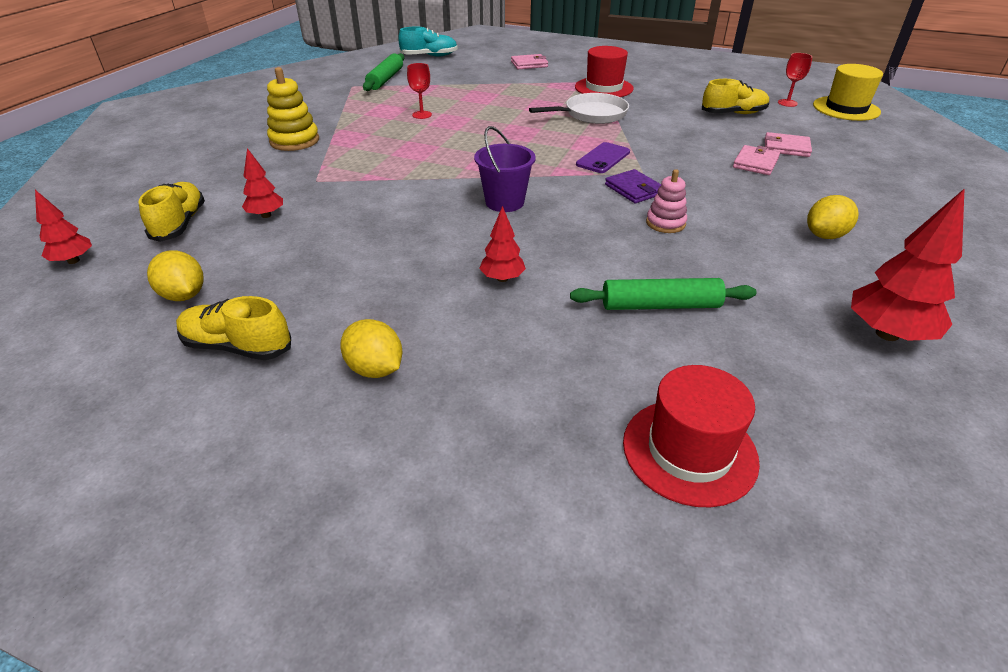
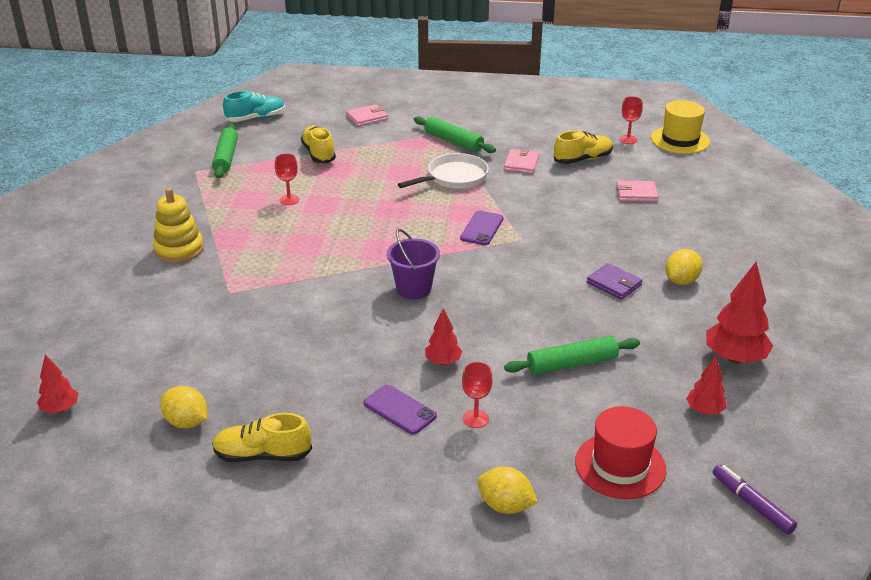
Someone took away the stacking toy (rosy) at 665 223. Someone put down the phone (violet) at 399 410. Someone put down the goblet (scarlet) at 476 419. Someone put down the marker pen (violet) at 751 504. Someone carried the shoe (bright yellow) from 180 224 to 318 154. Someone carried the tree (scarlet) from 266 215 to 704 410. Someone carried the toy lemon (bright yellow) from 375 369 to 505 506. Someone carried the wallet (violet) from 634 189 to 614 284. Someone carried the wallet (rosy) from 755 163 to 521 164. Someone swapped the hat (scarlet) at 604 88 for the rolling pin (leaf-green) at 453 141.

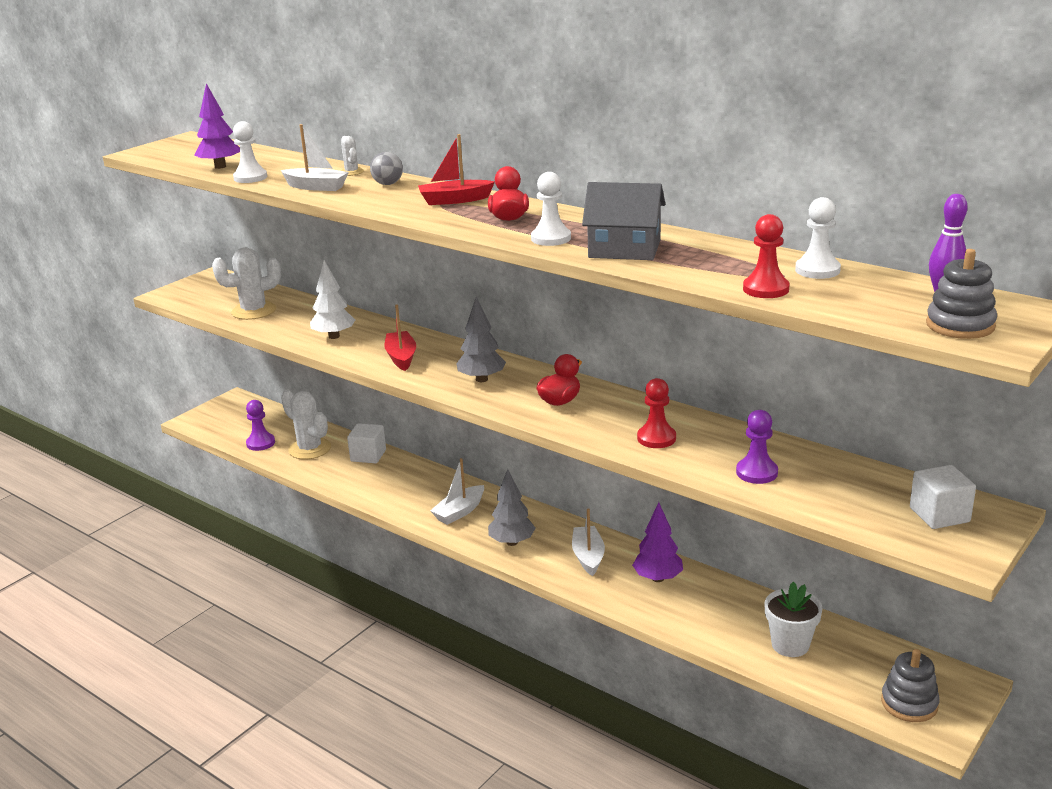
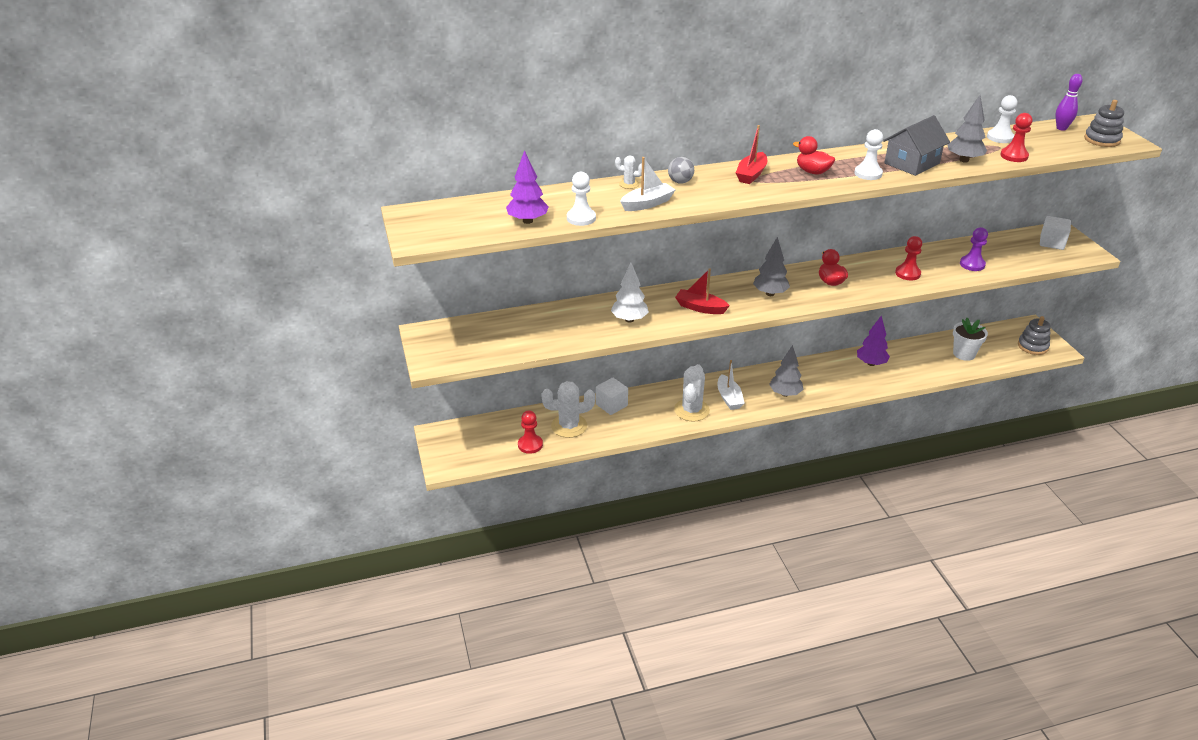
Someone took away the toy boat (snow-white) at 588 557. Someone put down the tree (grey) at 964 160. Someone carried the cactus (snow-white) from 254 311 to 691 410. Someone repainted the pawn (violet) at 260 443, which became the pawn (scarlet) at 530 445.

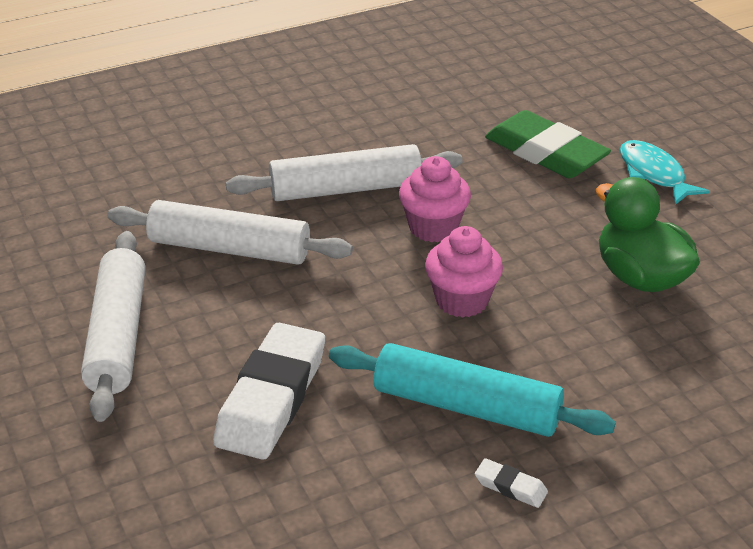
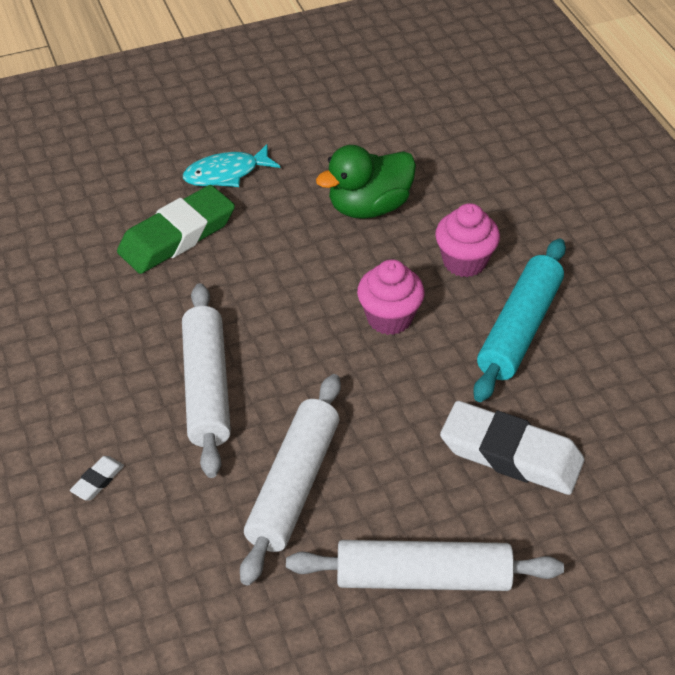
Someone carried the fairy cake (rosy) from 433 228 to 464 261. Someone carried the eraser (snow-white) from 510 487 to 98 481.

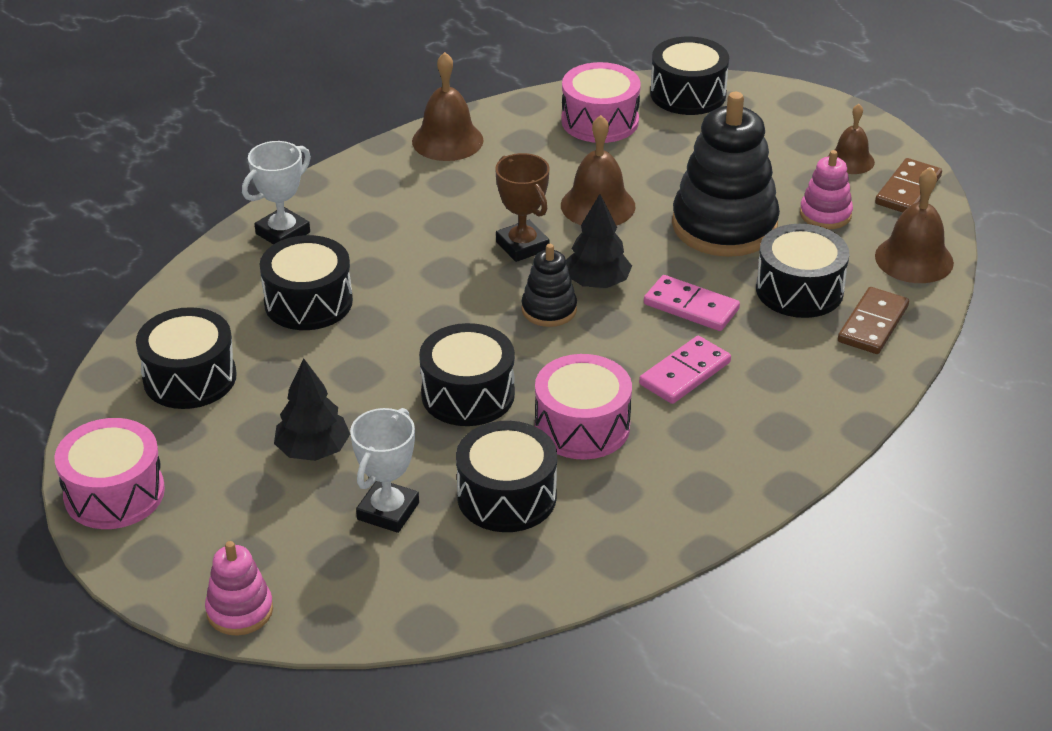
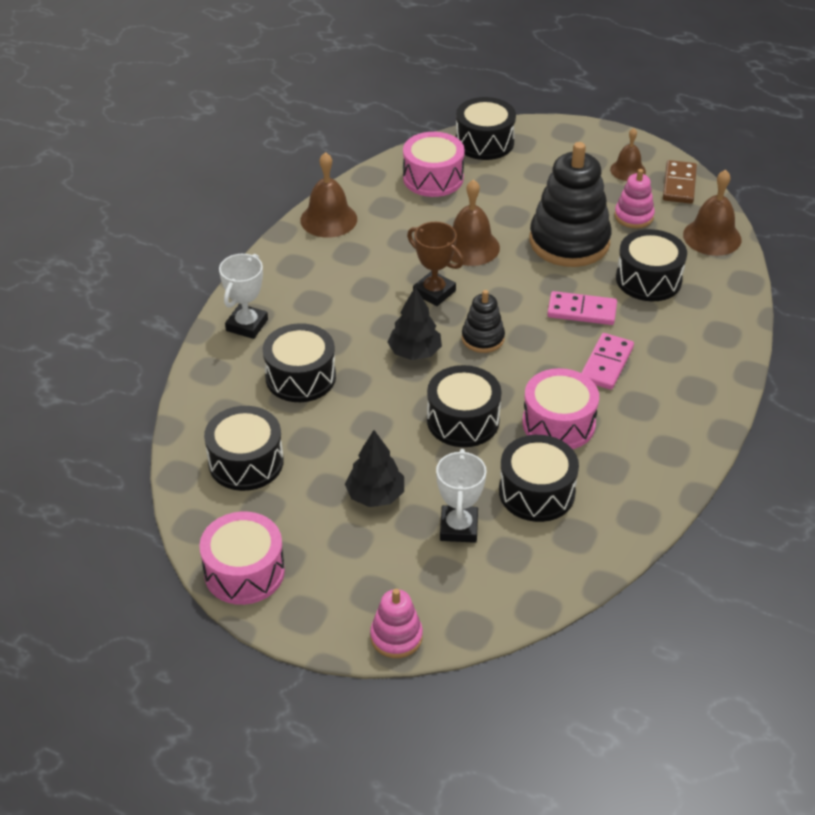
Someone took away the domino (dark brown) at 873 324. Someone carried the tree (ebony) from 597 283 to 415 352.

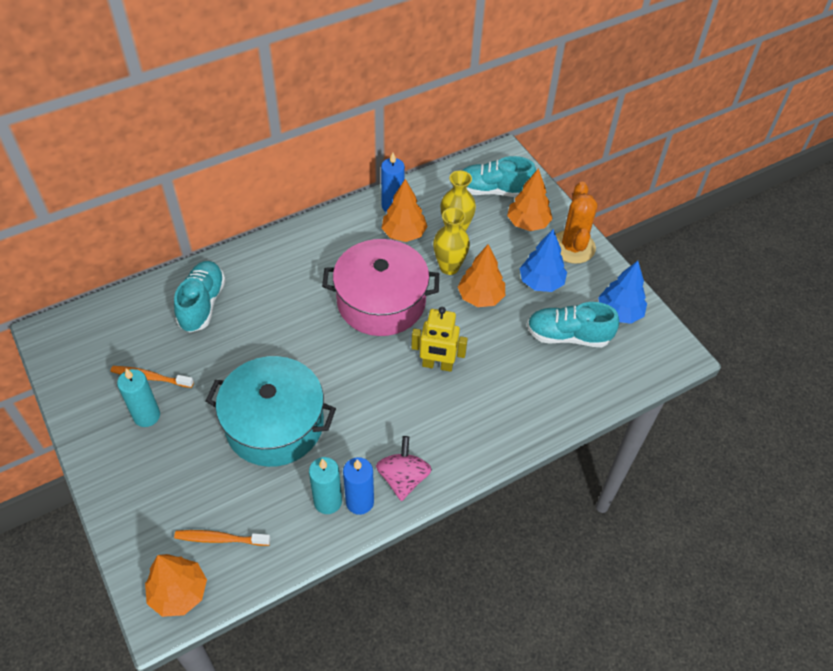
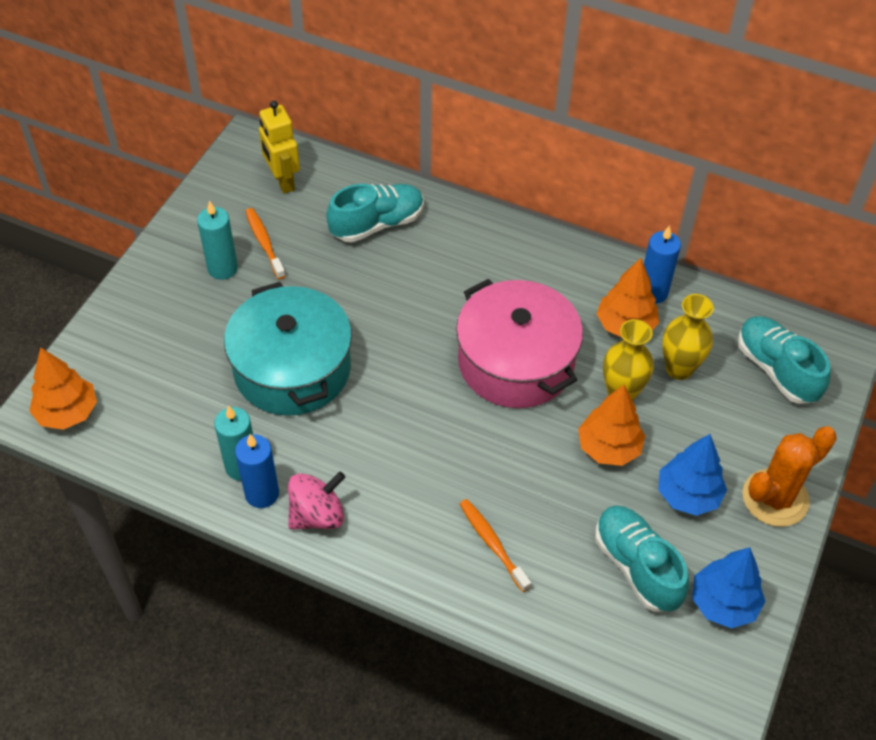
Someone took away the tree (orange) at 528 223. Someone carried the dental brush (orange) from 220 539 to 492 544. Someone carried the robot (bright yellow) from 437 365 to 283 181.

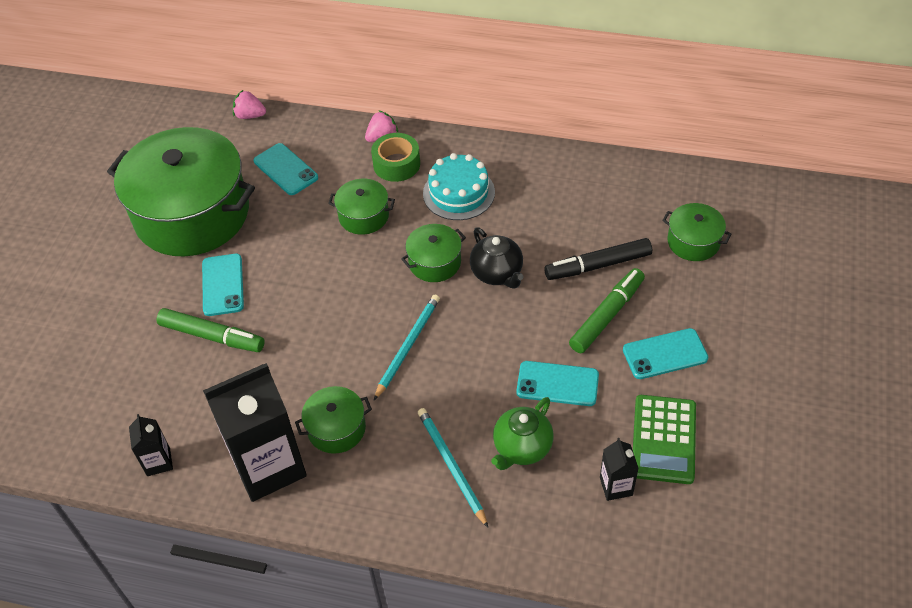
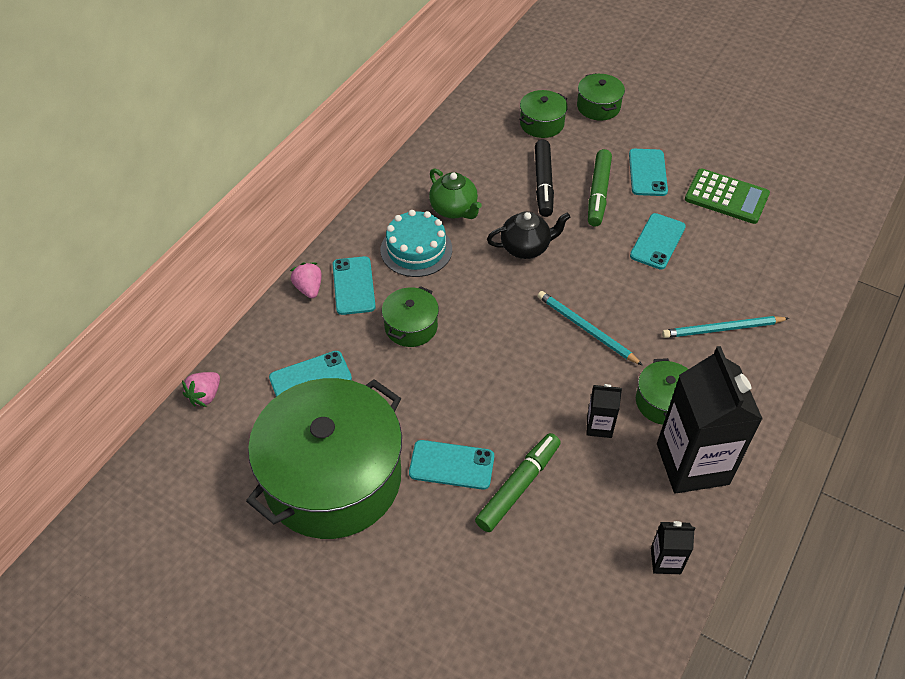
Someone carried the cooking pot (leaf-green) from 435 262 to 598 107. Someone carried the tea pot (leaf-green) from 522 448 to 454 209. Someone carried the milk carton (ebony) from 616 486 to 599 426. Someone swapped the tape (leaf-green) at 396 164 for the phone (teal) at 353 286. Someone rotated the marker pen (leaf-green) at 607 315 by 135 degrees counterclockwise.

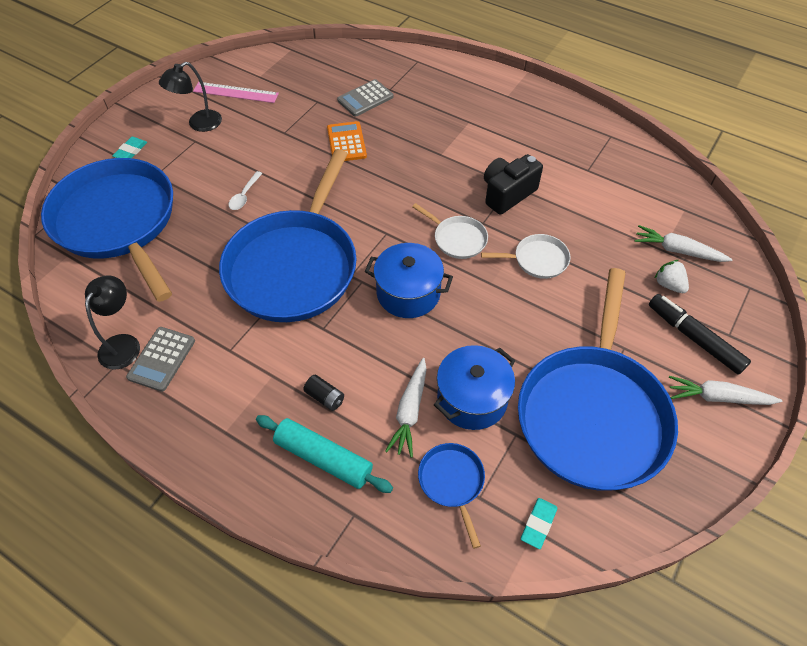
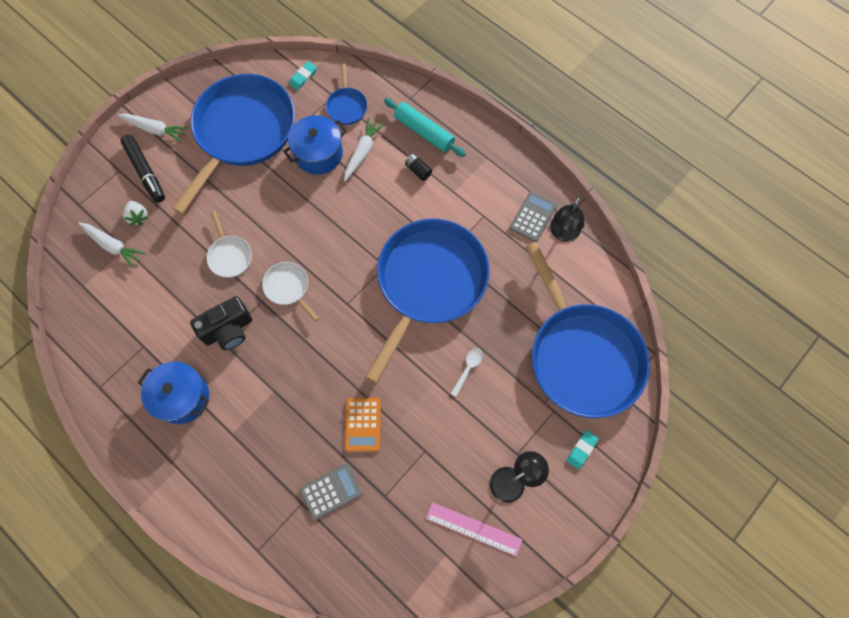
Someone carried the cooking pot (cobalt) from 408 293 to 182 397. Someone rotated the pan (snow-white) at 537 260 by 120 degrees counterclockwise.

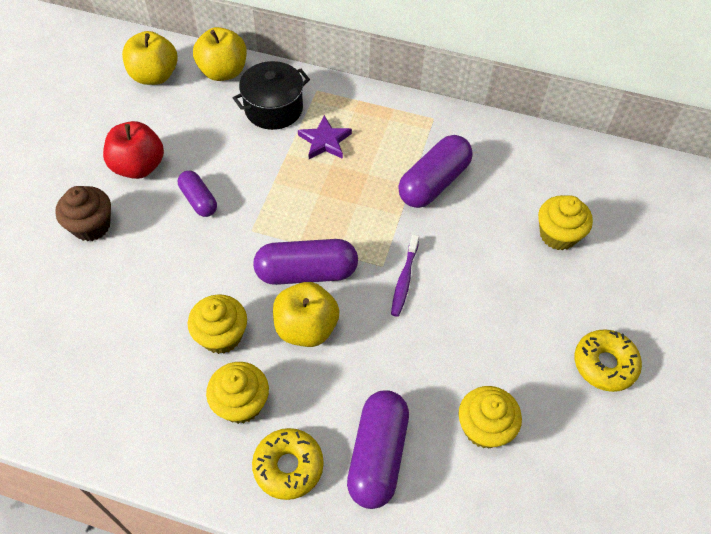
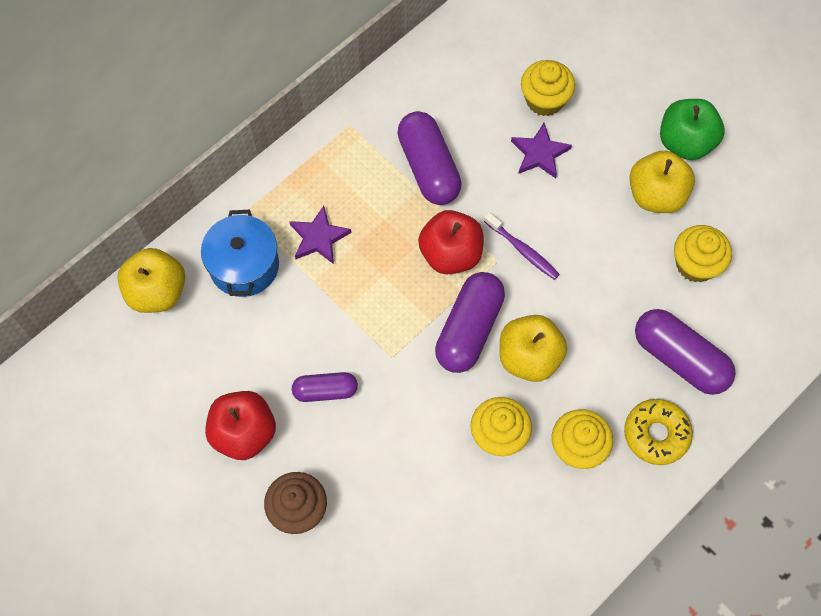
Someone put down the apple (scarlet) at 450 254. Someone put down the star shape (violet) at 539 153. Someone carried the apple (bright yellow) from 154 76 to 656 195. Someone swapped the doughnut (bright yellow) at 604 364 for the apple (leaf-green) at 685 142. Someone repainted the cooking pot (ebony) at 273 109, which became the cooking pot (cobalt) at 244 266.

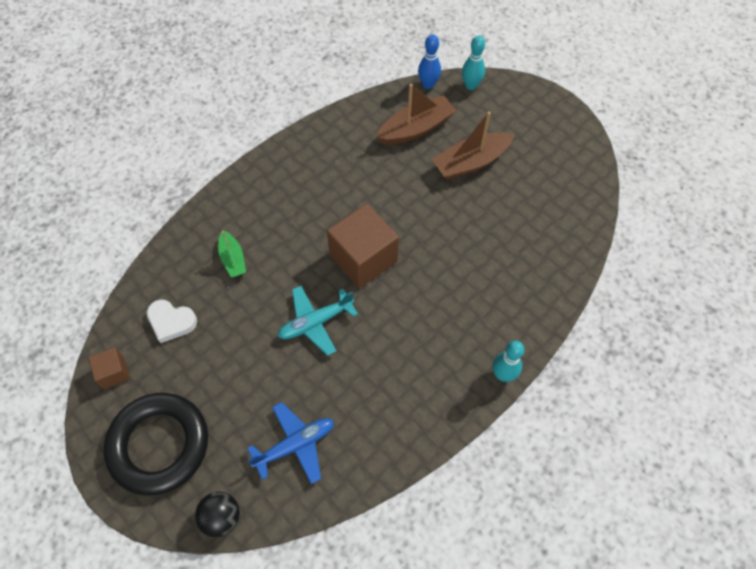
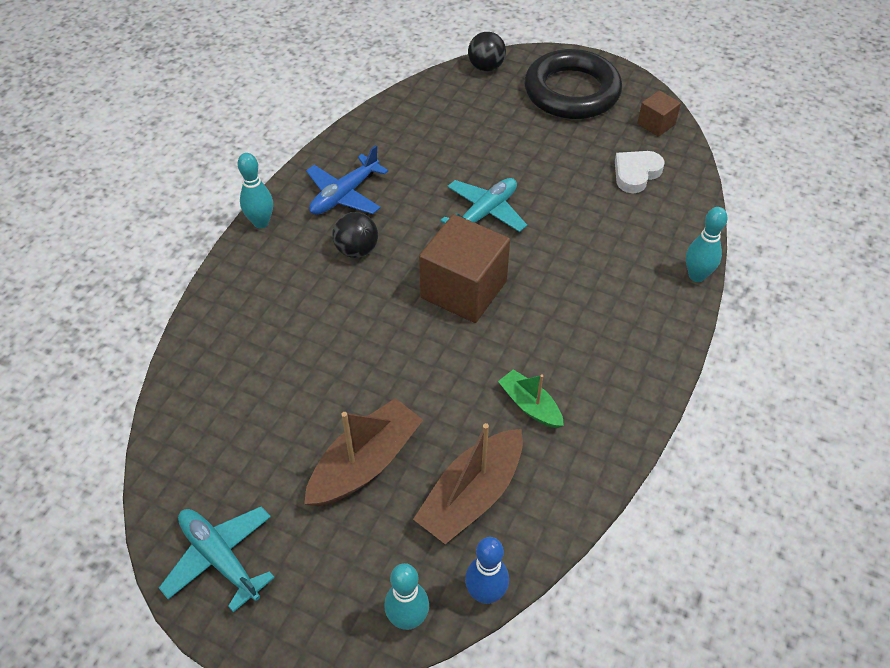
Someone put down the aeroplane (teal) at 220 558. Someone put down the ball (ebony) at 357 250. Someone put down the skittle (teal) at 696 276. Someone carried the toy boat (leaf-green) from 233 259 to 530 405. Someone carried the aeroplane (cobalt) from 295 445 to 344 195. Someone rotated the heart shape (snow-white) at 171 322 by 45 degrees counterclockwise.

